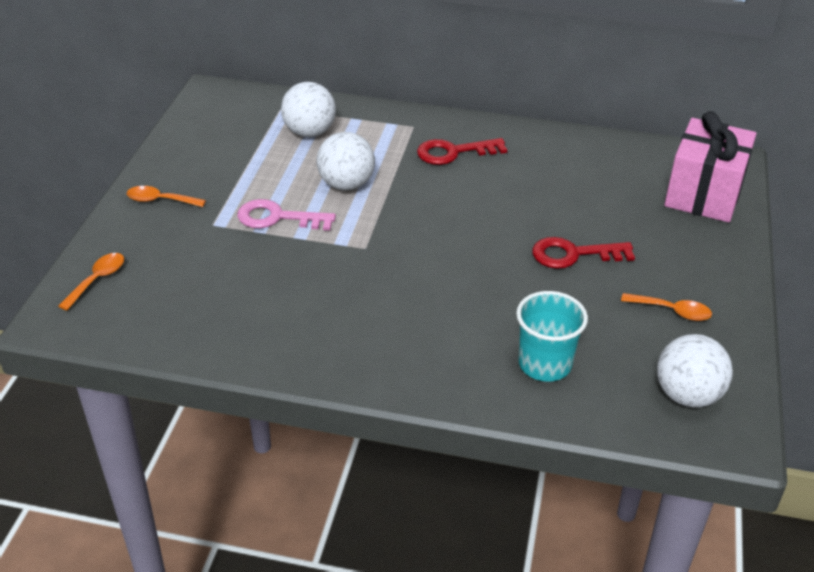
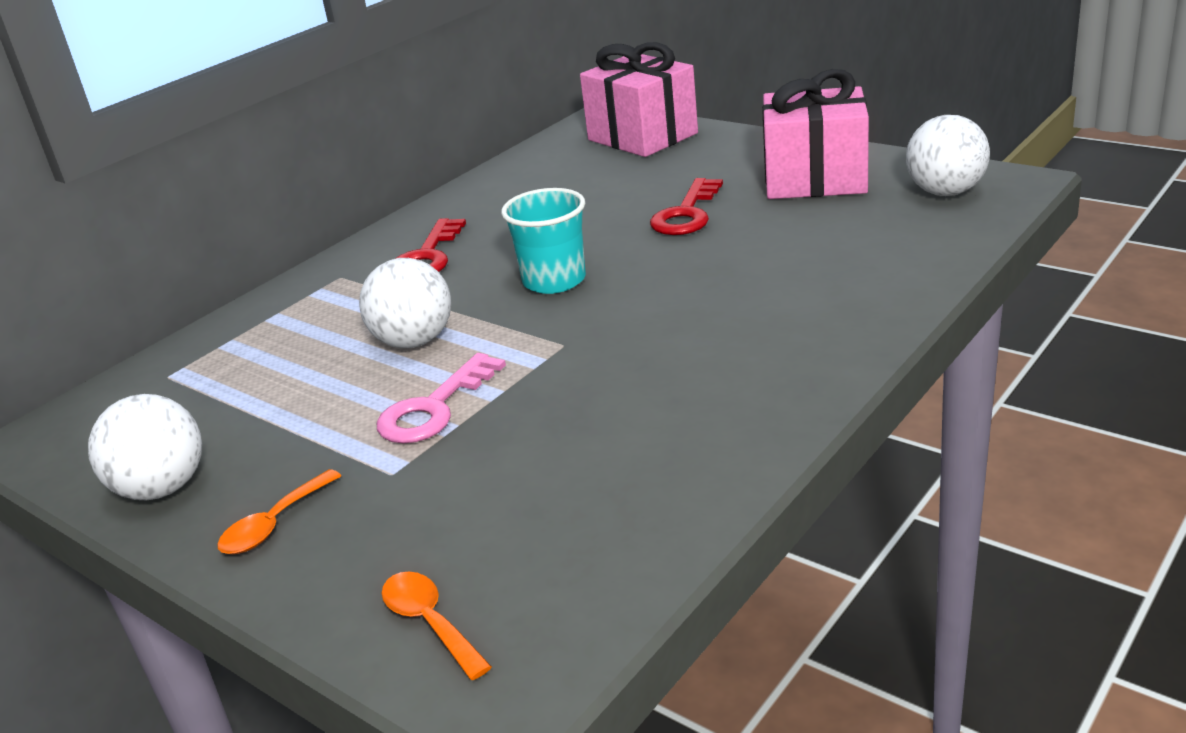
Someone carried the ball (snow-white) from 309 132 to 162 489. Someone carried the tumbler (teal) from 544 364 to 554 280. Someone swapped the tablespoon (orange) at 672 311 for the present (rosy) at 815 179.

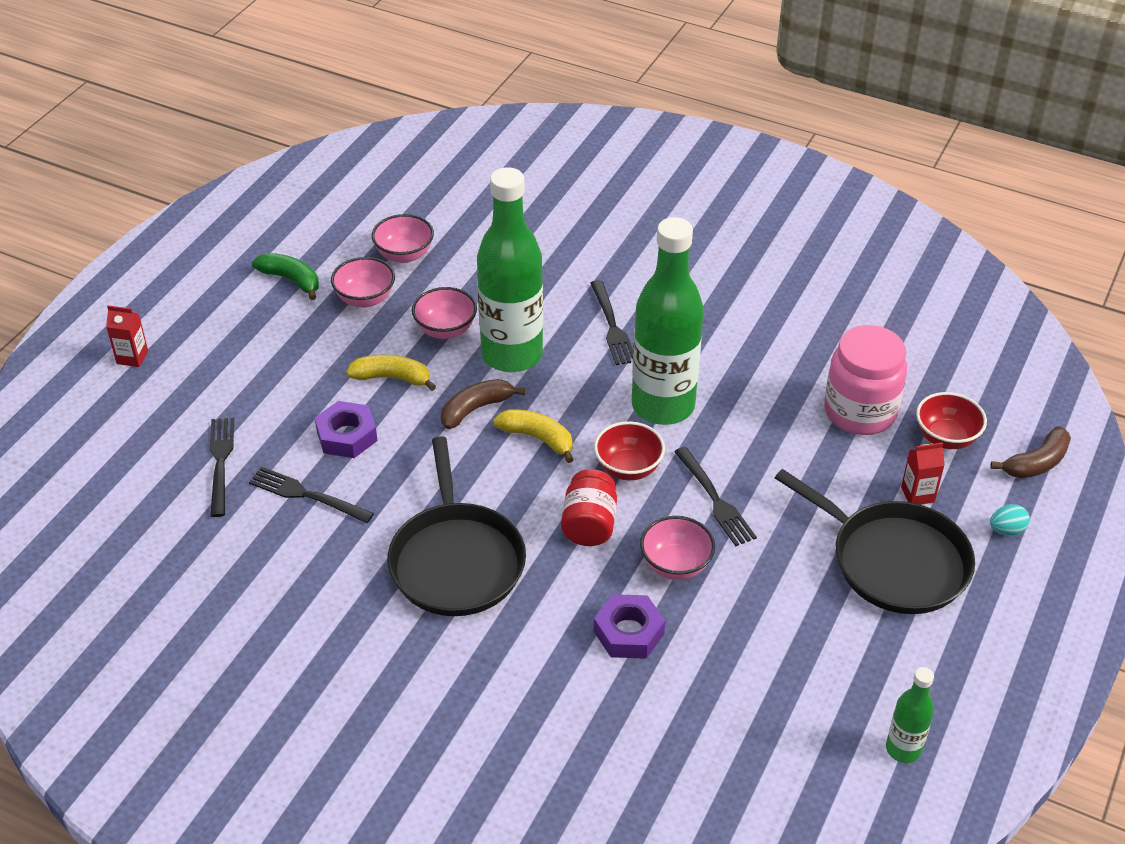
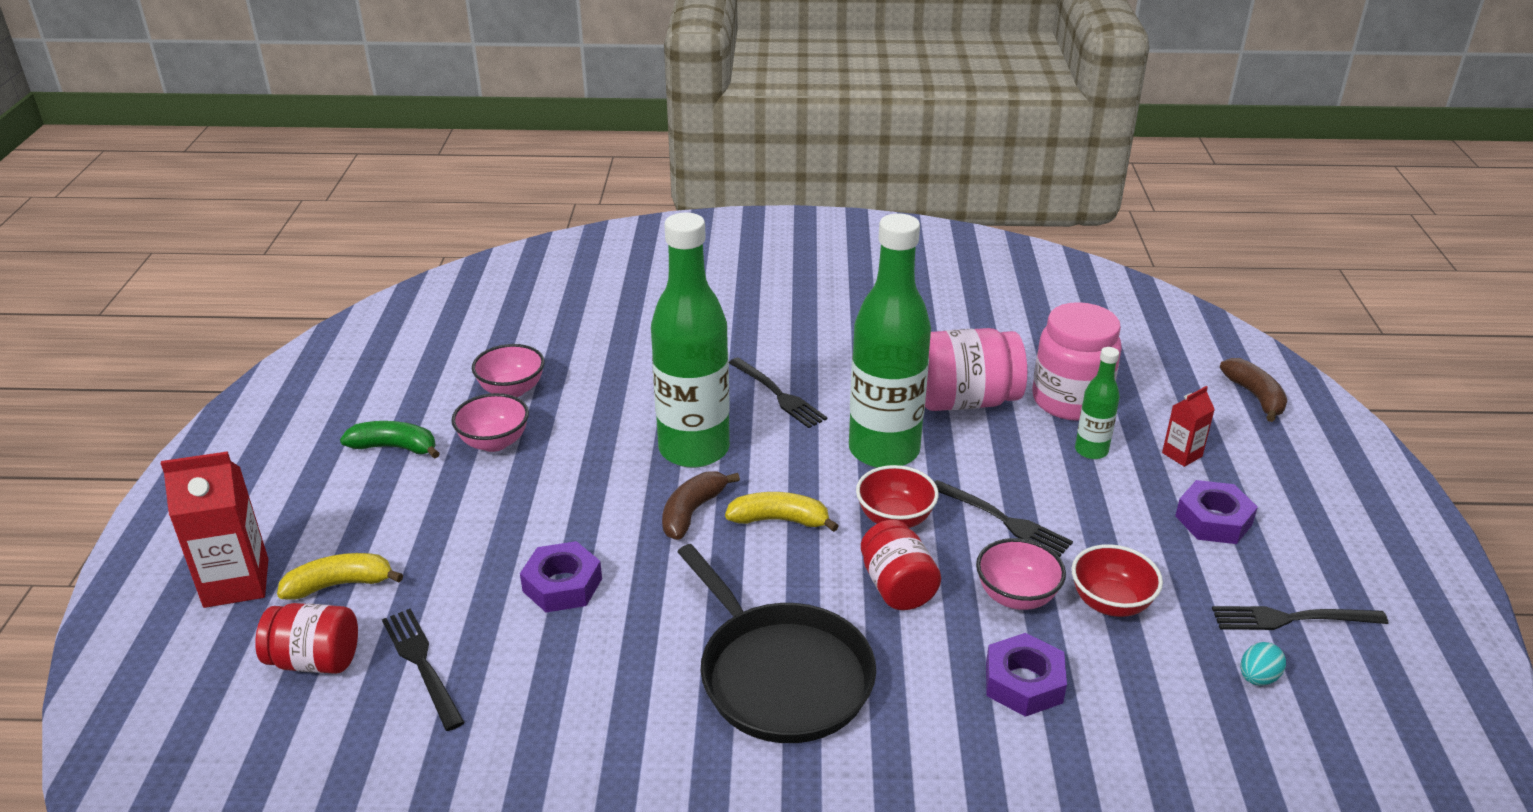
Someone took away the deep dish (rosy) at 445 330. Someone put down the jar (scarlet) at 315 660. Someone put down the jar (rosy) at 965 401. Someone carried the dinner fork (ebony) from 306 495 to 1291 619. Someone carried the toy banana (bright yellow) from 392 378 to 340 584. Someone carried the flask (leaf-green) from 903 749 to 1091 451. Someone carried the deep dish (scarlet) from 946 438 to 1110 603. Someone carried the toy egg (teal) from 1006 530 to 1257 678. Someone swapped the pan (ebony) at 893 561 for the hexagon nut (violet) at 1213 520. Someone rotated the toy banana (dark brown) at 1036 463 by 45 degrees counterclockwise. Someone scaled the milk carton (scarlet) at 132 357 by 1.82.

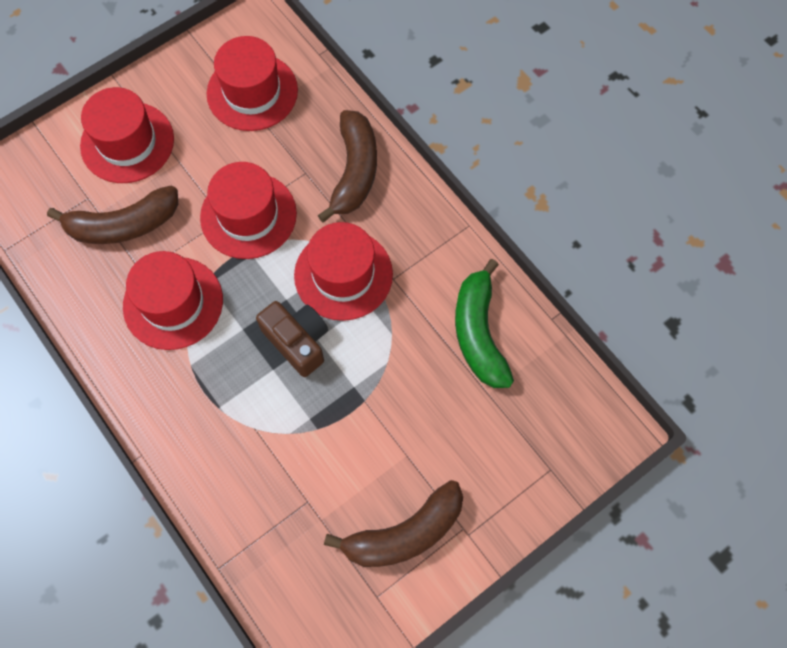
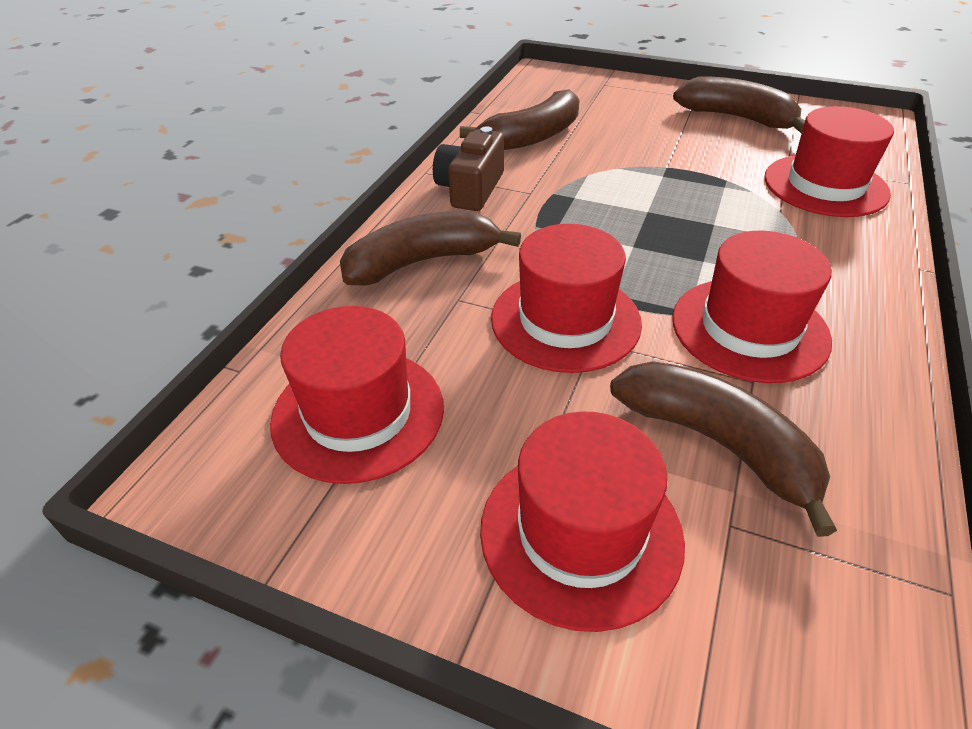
Someone carried the photo camera (dark brown) from 297 341 to 470 189. Someone carried the hat (scarlet) from 343 274 to 825 185. Someone repainted the toy banana (leaf-green) at 479 333, which became the toy banana (dark brown) at 532 137.

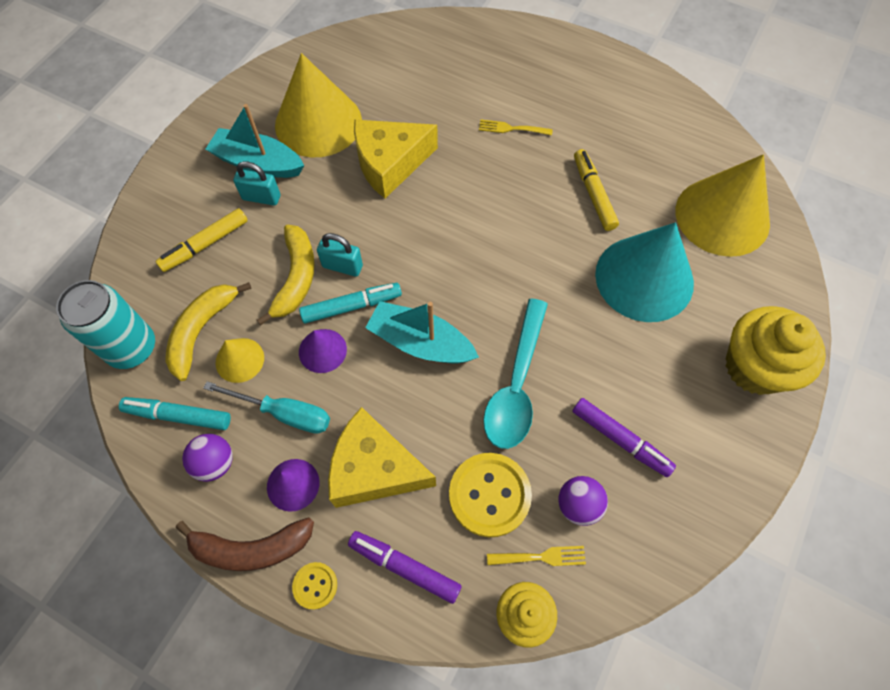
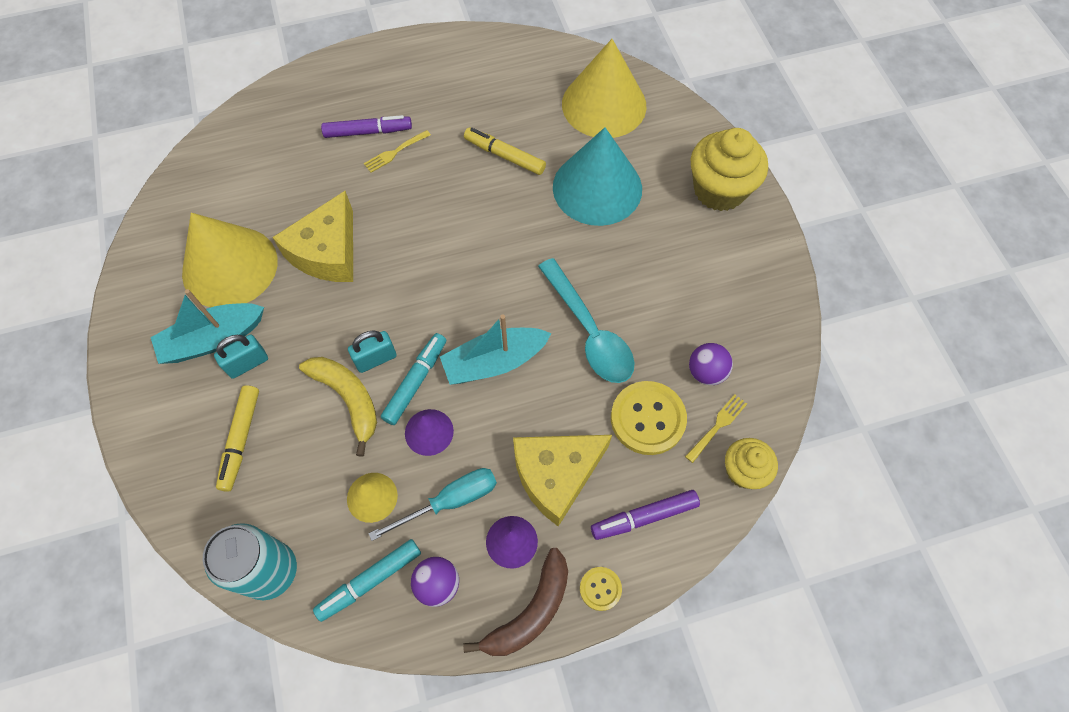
Someone took away the toy banana (bright yellow) at 202 330. Someone carried the marker pen (violet) from 620 439 to 368 132.

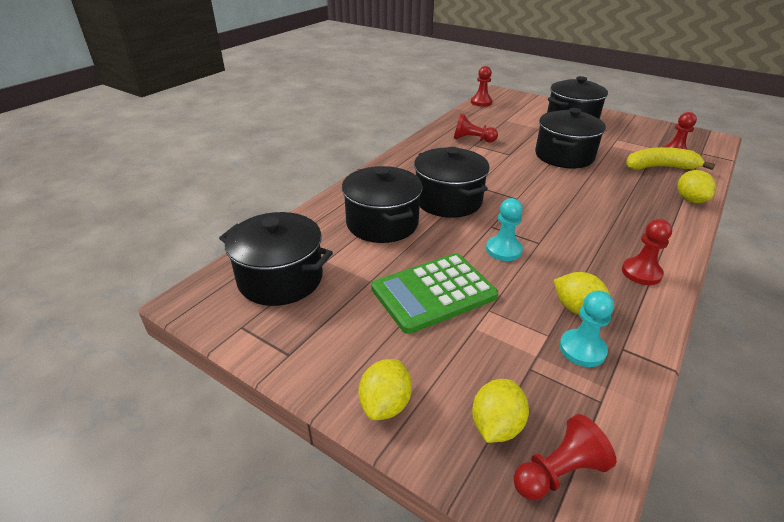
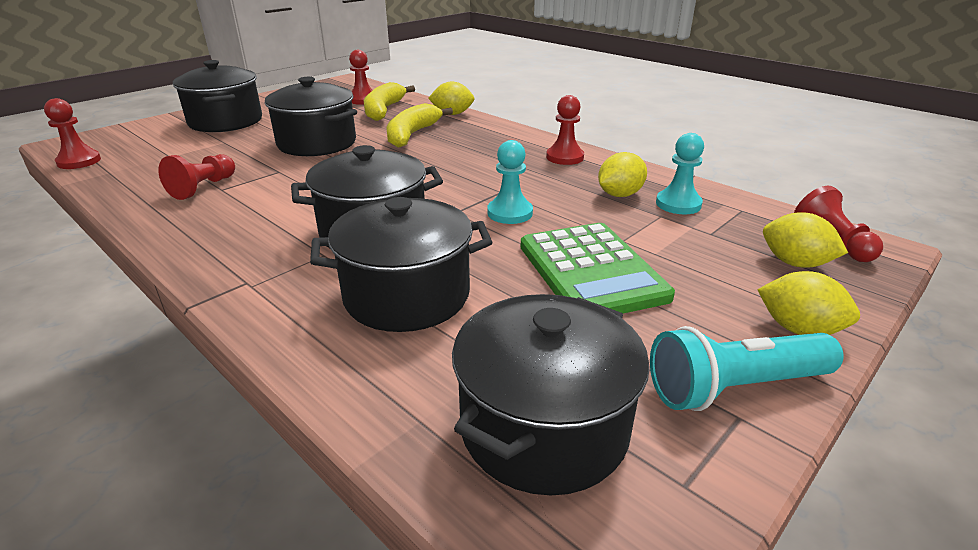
Someone put down the toy banana (bright yellow) at 412 134. Someone put down the flashlight (teal) at 735 388.

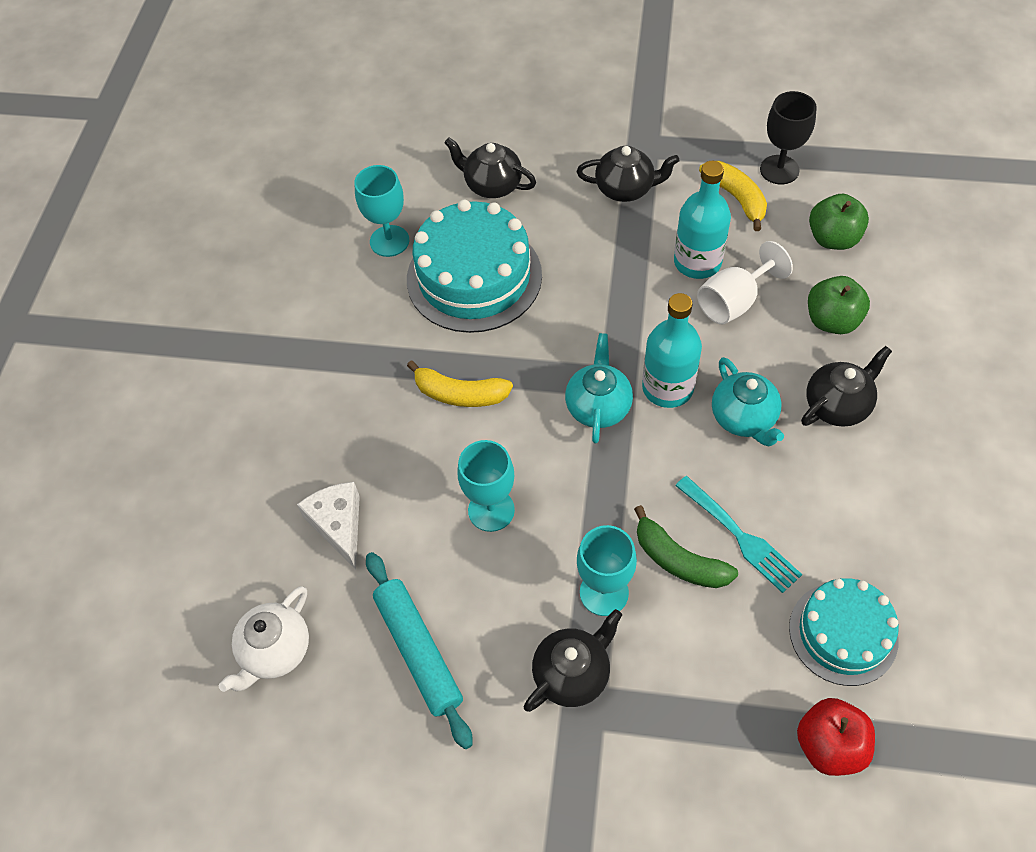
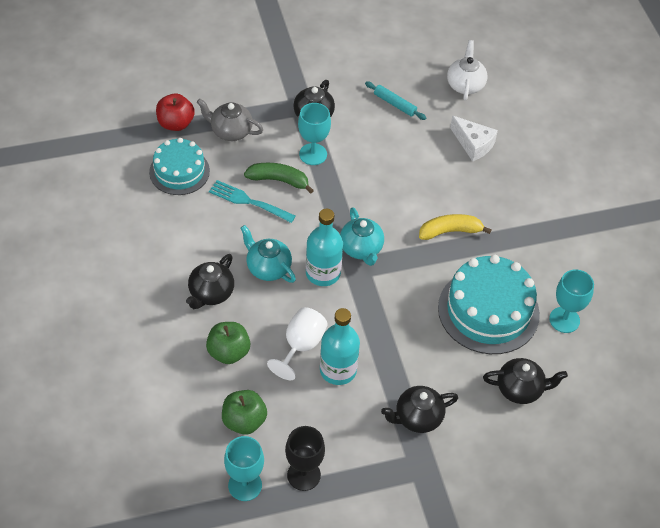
Someone took away the toy banana (bright yellow) at 736 198. Someone put down the tea pot (grey) at 230 131. Someone carried the goblet (teal) from 491 510 to 245 485. Someone scaled the rolling pin (teal) at 418 651 by 0.62.

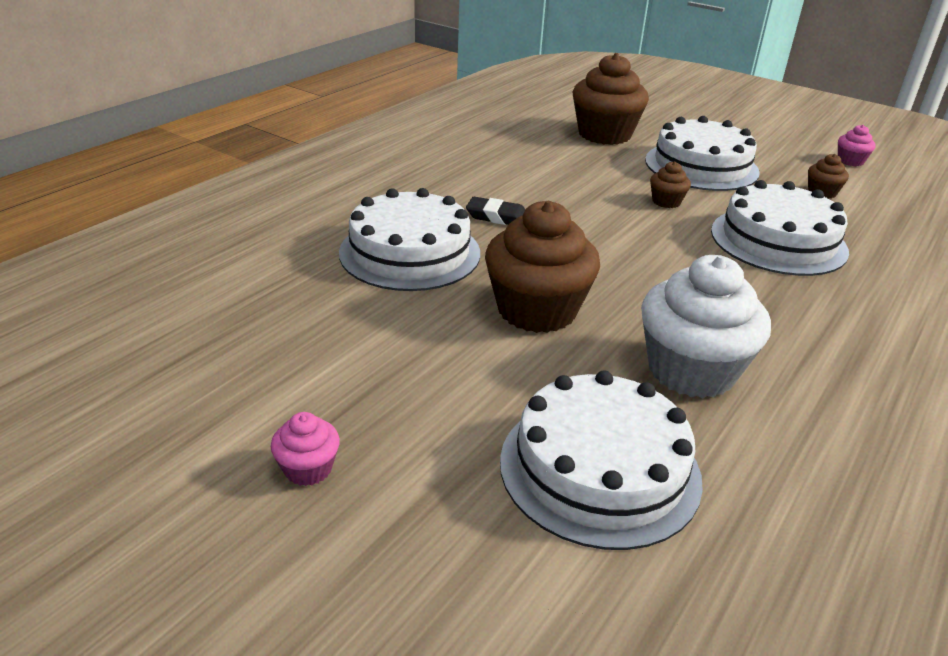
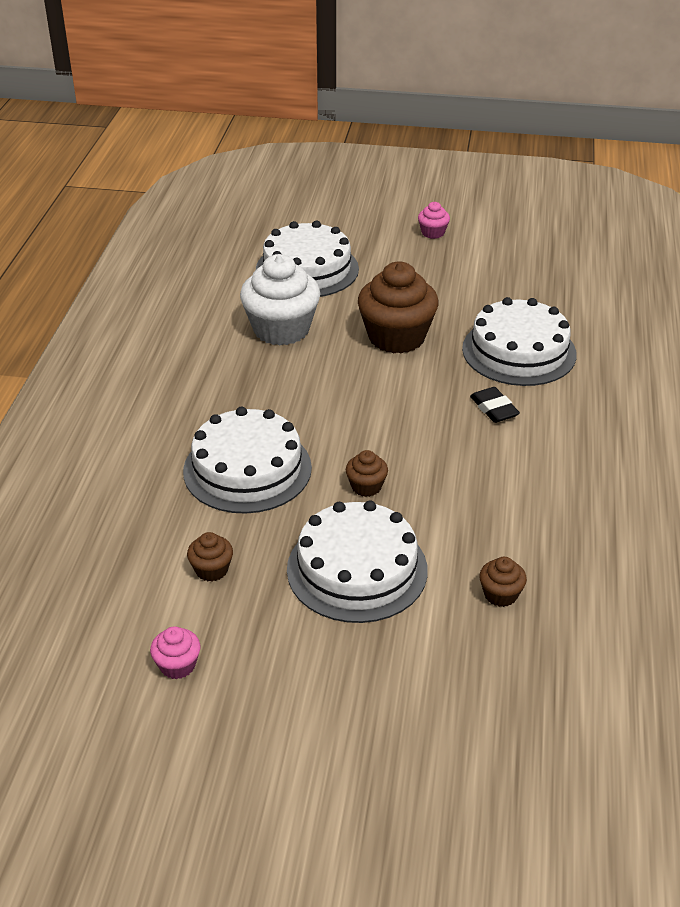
Someone rotated the eraser (ebony) at 497 217 by 75 degrees clockwise. Someone scaled the fairy cake (dark brown) at 604 134 by 0.46.

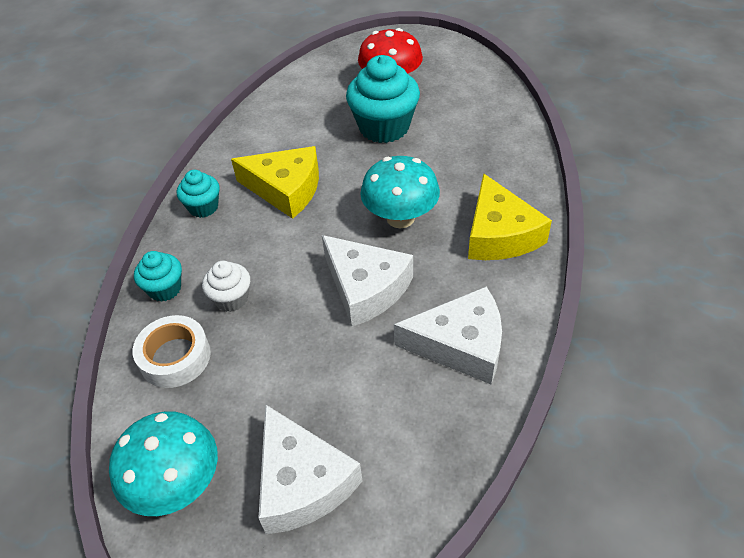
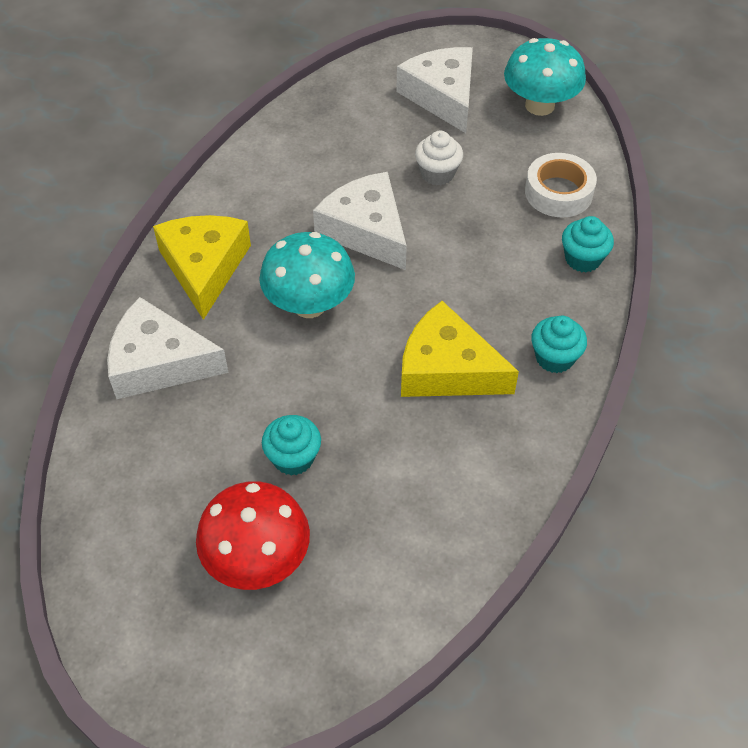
Someone carried the fairy cake (snow-white) from 231 299 to 437 174. Someone carried the piece of cheese (snow-white) from 460 344 to 159 362. Someone scaled the fairy cake (teal) at 384 127 by 0.54.

